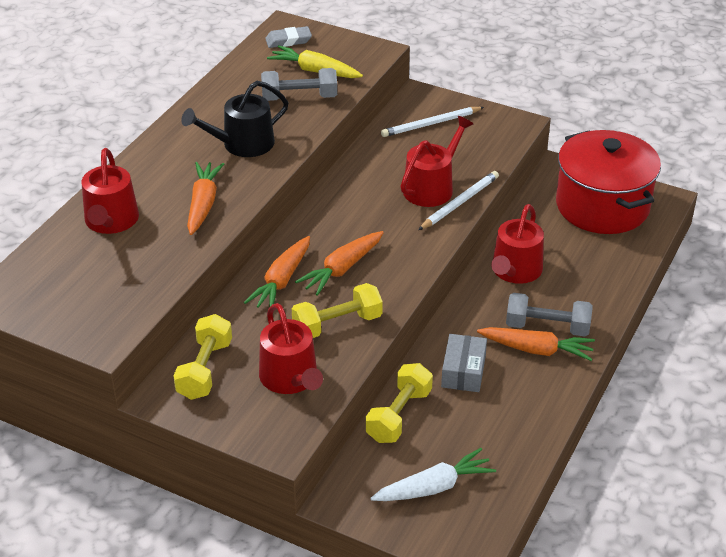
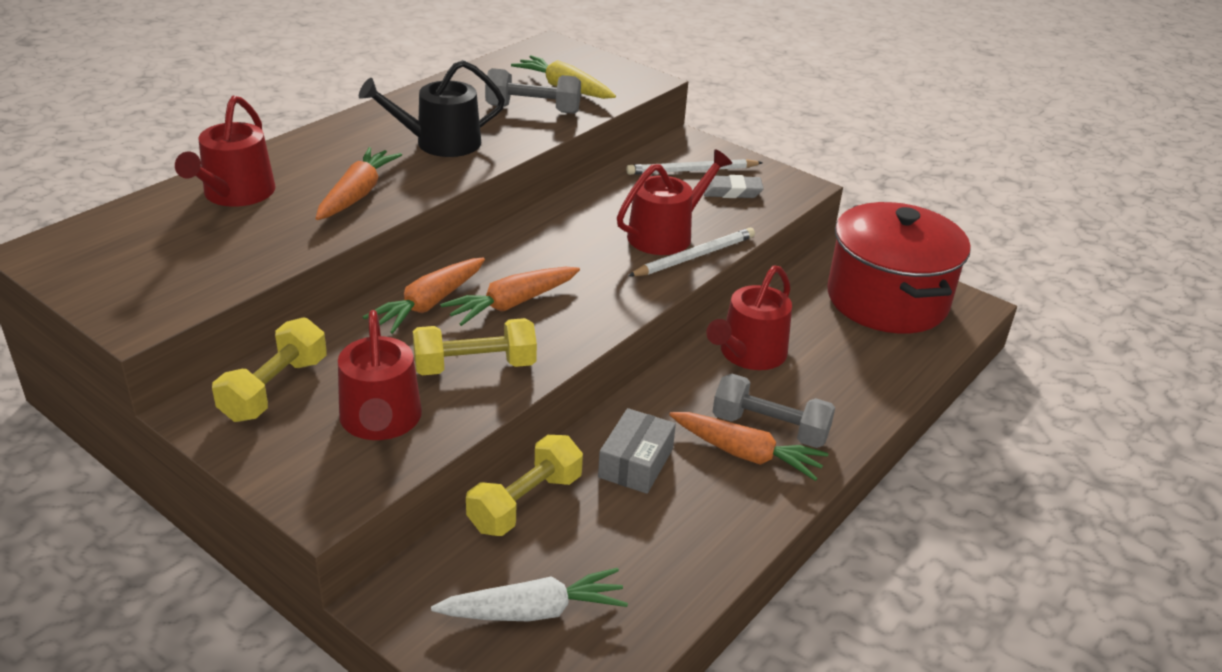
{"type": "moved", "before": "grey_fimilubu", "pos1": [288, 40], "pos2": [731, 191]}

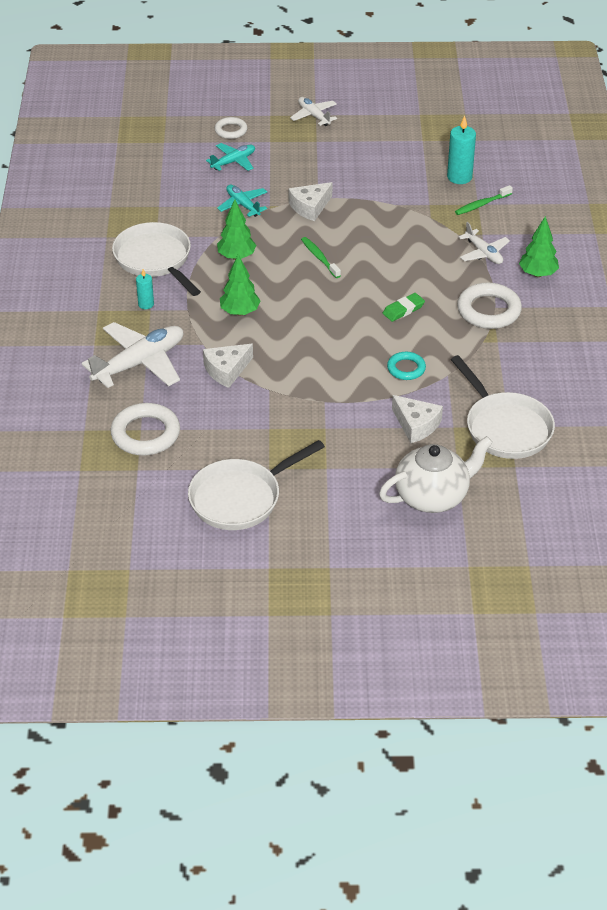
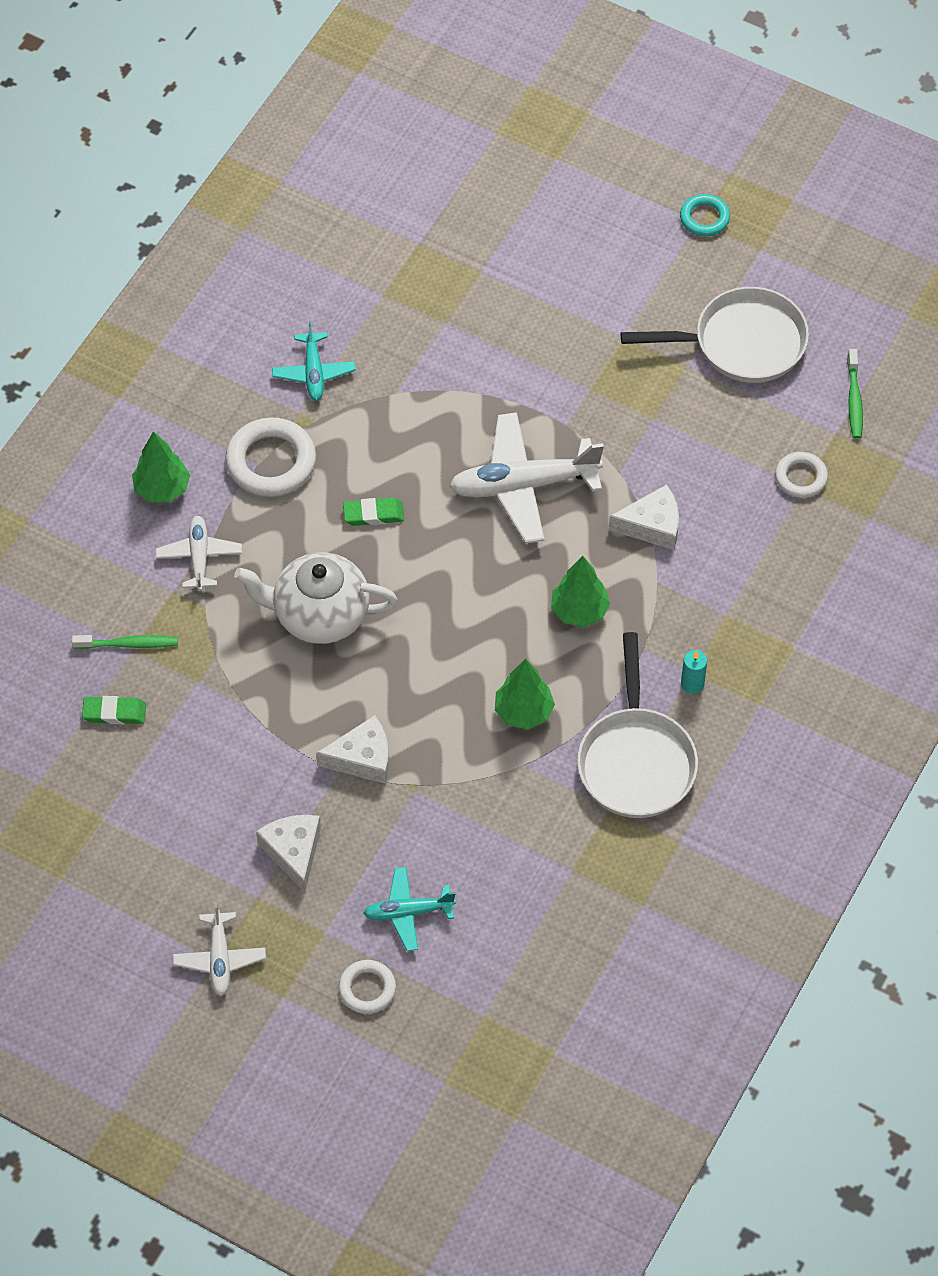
{"type": "moved", "before": "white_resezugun", "pos1": [139, 363], "pos2": [523, 485]}
{"type": "resized", "before": "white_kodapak", "pos1": [145, 434], "pos2": [801, 477], "scale": 0.58}
{"type": "moved", "before": "turquoise_resezugun", "pos1": [243, 205], "pos2": [314, 372]}
{"type": "moved", "before": "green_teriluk", "pos1": [319, 258], "pos2": [854, 399]}
{"type": "moved", "before": "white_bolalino", "pos1": [433, 496], "pos2": [319, 615]}
{"type": "moved", "before": "turquoise_kodapak", "pos1": [406, 368], "pos2": [704, 218]}
{"type": "moved", "before": "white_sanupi", "pos1": [416, 425], "pos2": [293, 851]}
{"type": "replaced", "before": "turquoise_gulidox", "after": "green_fimilubu", "pos1": [459, 177], "pos2": [114, 712]}
{"type": "removed", "before": "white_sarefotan", "pos1": [505, 428]}

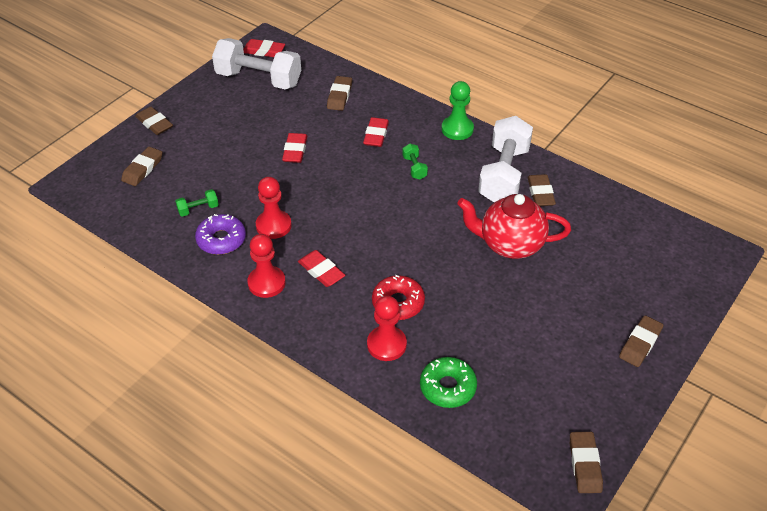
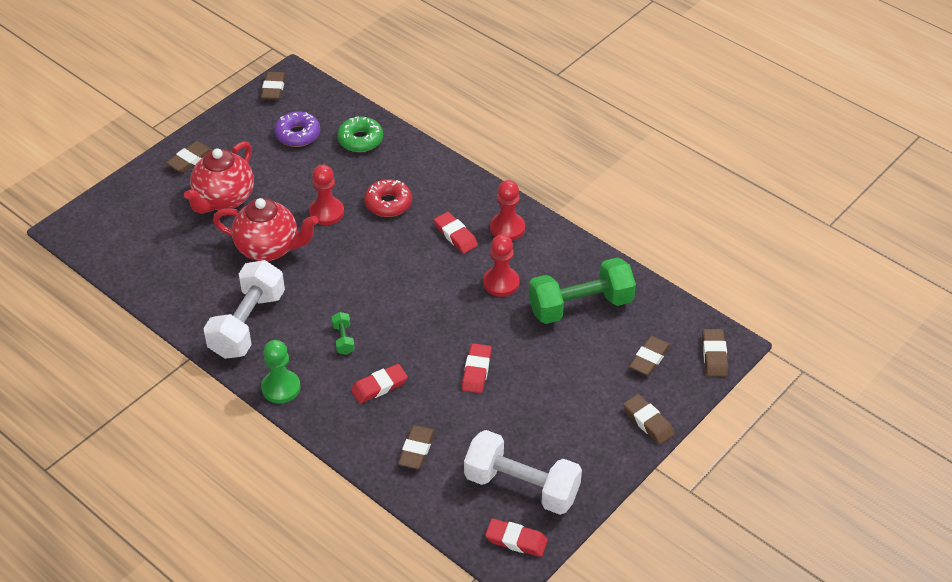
{"type": "resized", "before": "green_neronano", "pos1": [198, 209], "pos2": [580, 306], "scale": 2.39}
{"type": "moved", "before": "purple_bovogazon", "pos1": [221, 240], "pos2": [298, 134]}
{"type": "turned", "before": "red_fimilubu", "pos1": [376, 135], "pos2": [379, 386], "turn": 45}
{"type": "moved", "before": "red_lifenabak", "pos1": [386, 344], "pos2": [326, 212]}
{"type": "moved", "before": "brown_fimilubu", "pos1": [540, 193], "pos2": [714, 355]}
{"type": "added", "after": "red_bolalino", "pos2": [224, 200]}

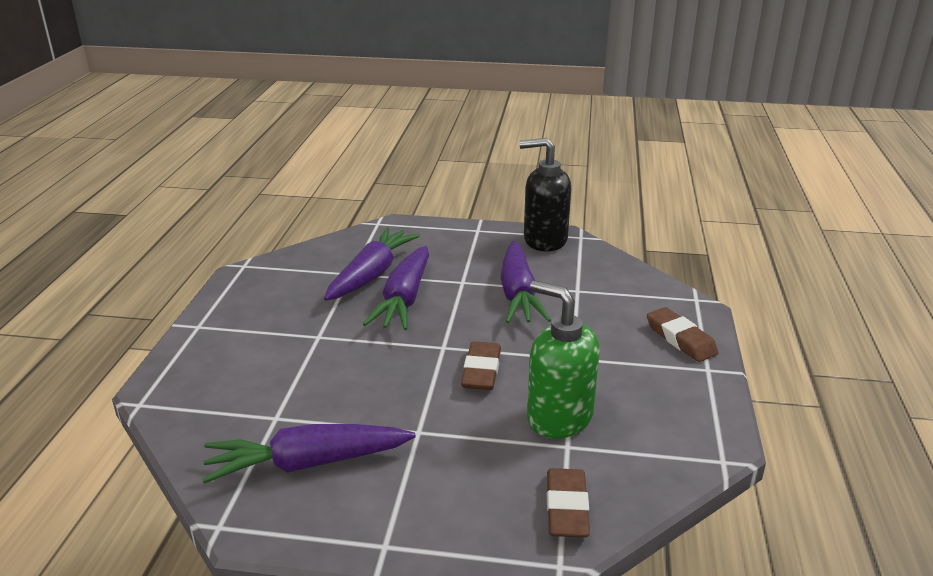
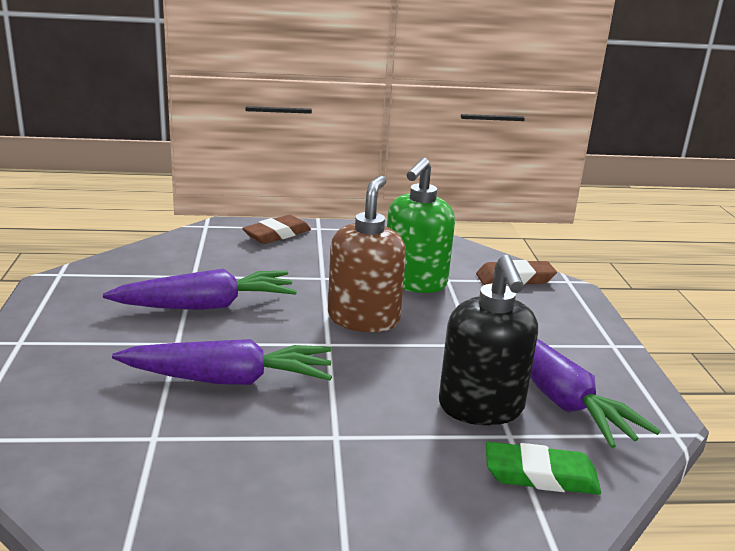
{"type": "removed", "before": "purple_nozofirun", "pos1": [371, 275]}
{"type": "replaced", "before": "brown_fimilubu", "after": "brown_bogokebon", "pos1": [481, 371], "pos2": [363, 319]}
{"type": "moved", "before": "black_bogokebon", "pos1": [544, 240], "pos2": [481, 408]}
{"type": "added", "after": "green_fimilubu", "pos2": [540, 475]}

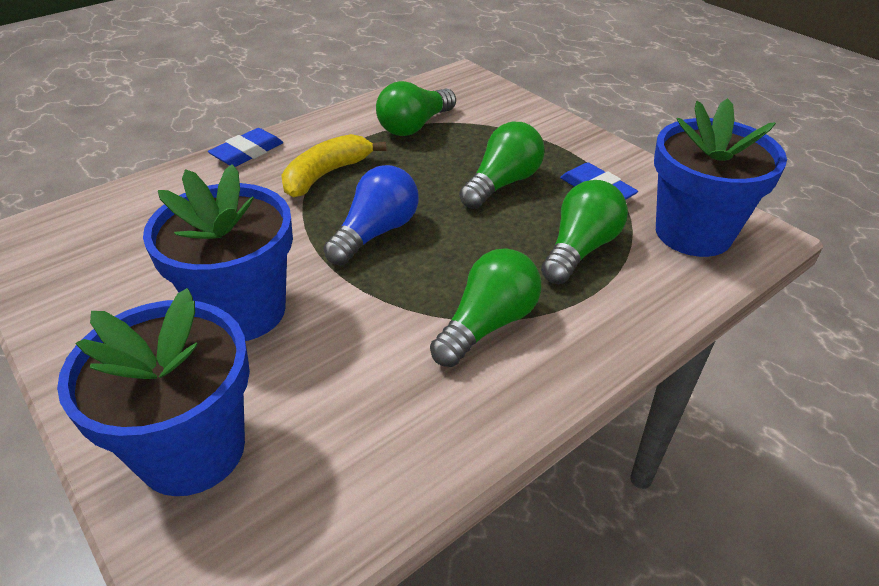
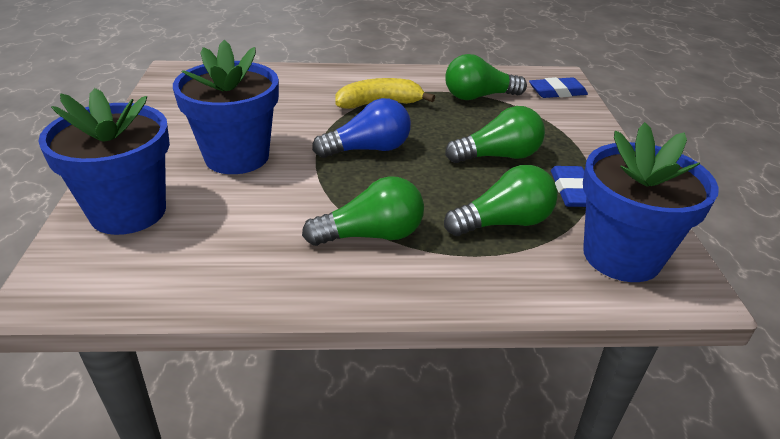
{"type": "moved", "before": "blue_fimilubu", "pos1": [247, 152], "pos2": [557, 92]}

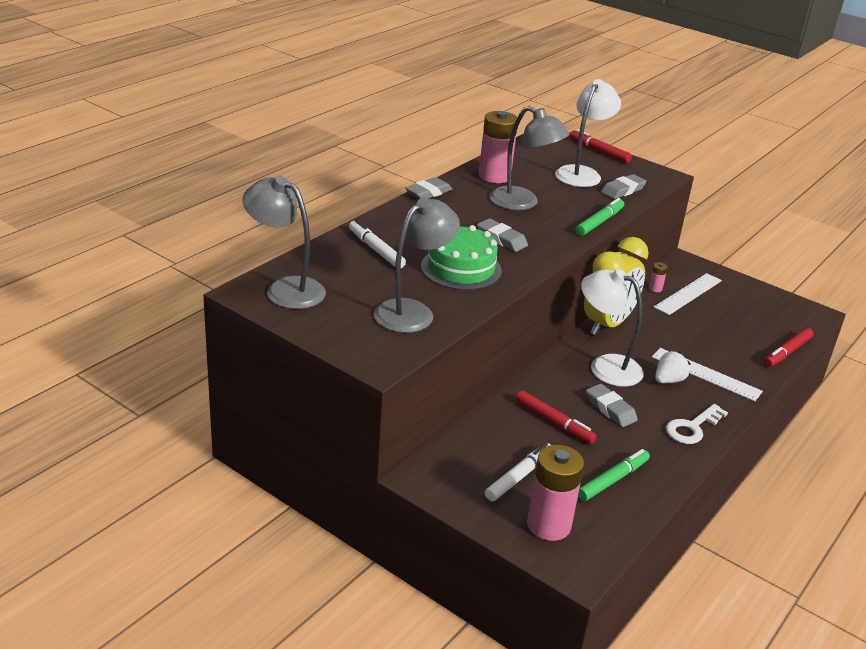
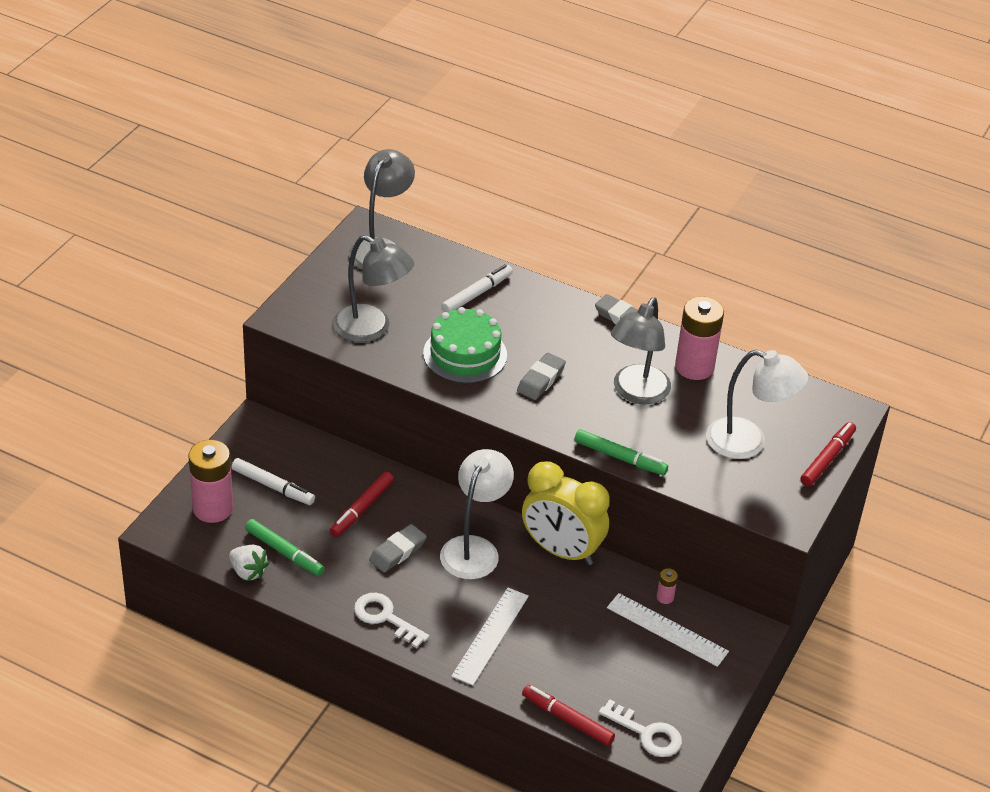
{"type": "removed", "before": "grey_fimilubu", "pos1": [622, 190]}
{"type": "moved", "before": "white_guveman", "pos1": [668, 380], "pos2": [248, 572]}
{"type": "added", "after": "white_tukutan", "pos2": [647, 733]}

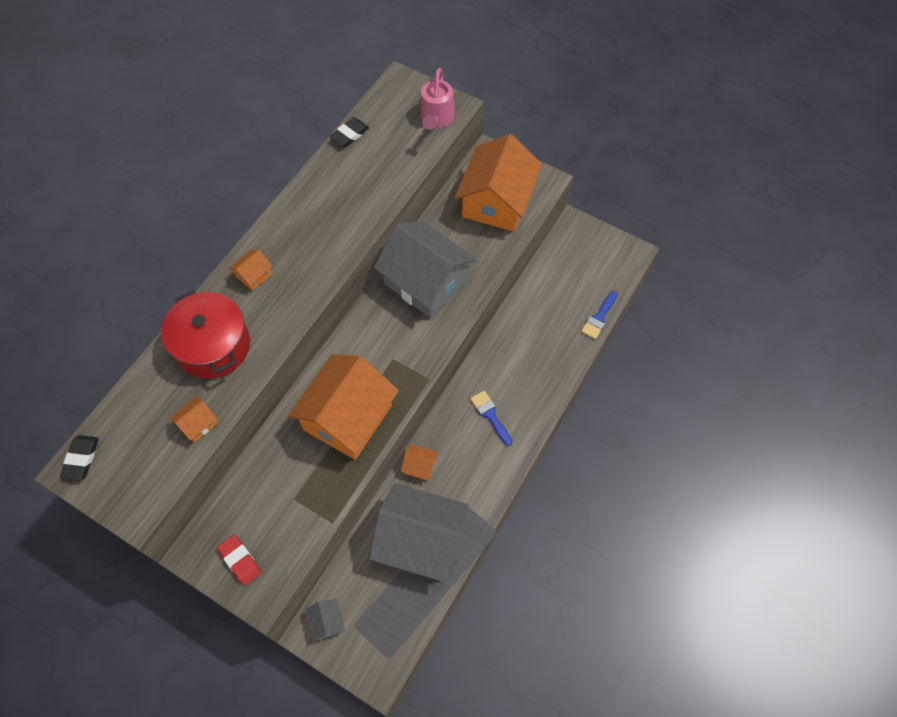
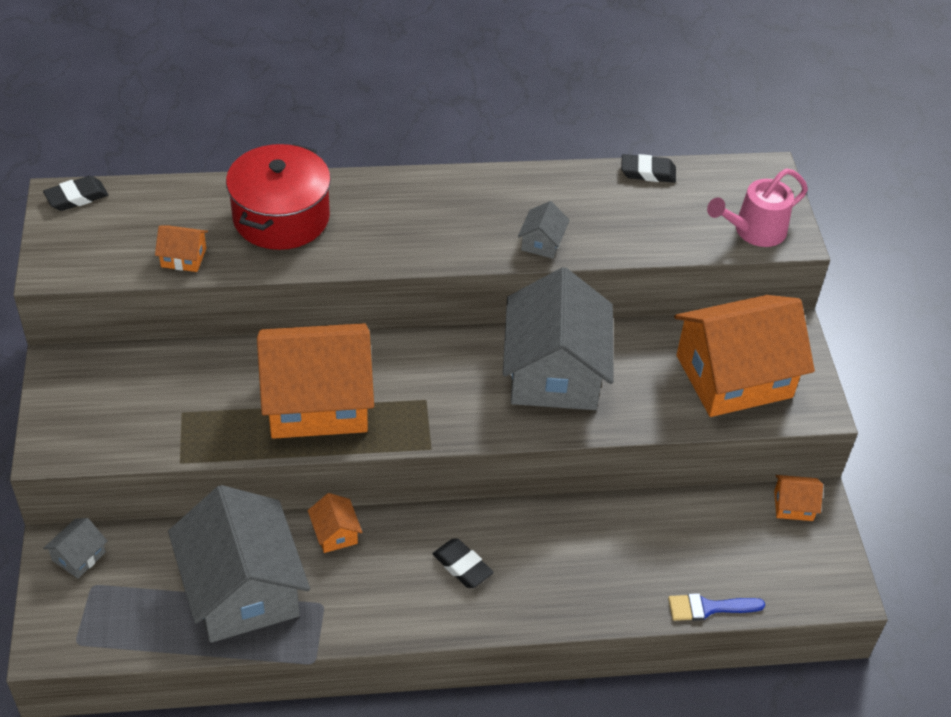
{"type": "removed", "before": "red_fimilubu", "pos1": [240, 560]}
{"type": "moved", "before": "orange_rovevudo", "pos1": [254, 275], "pos2": [793, 505]}
{"type": "replaced", "before": "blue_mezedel", "after": "black_fimilubu", "pos1": [490, 415], "pos2": [462, 566]}
{"type": "added", "after": "grey_rovevudo", "pos2": [542, 242]}

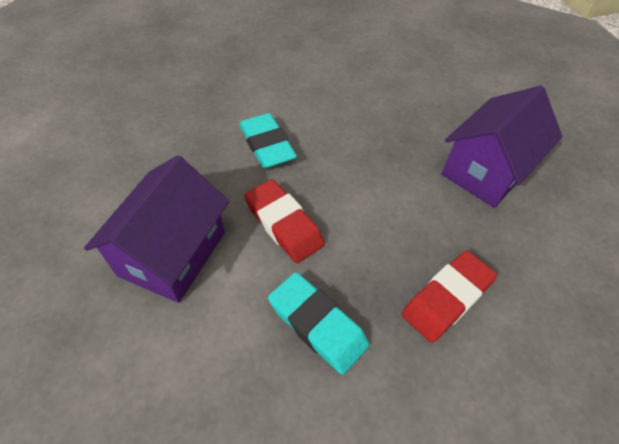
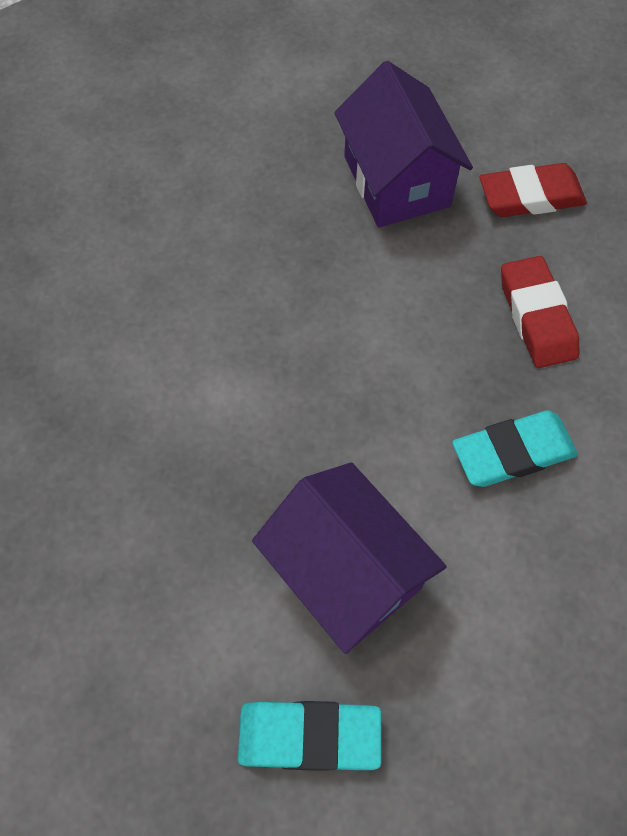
{"type": "moved", "before": "turquoise_fimilubu", "pos1": [267, 145], "pos2": [309, 736]}
{"type": "moved", "before": "red_fimilubu", "pos1": [284, 224], "pos2": [530, 196]}

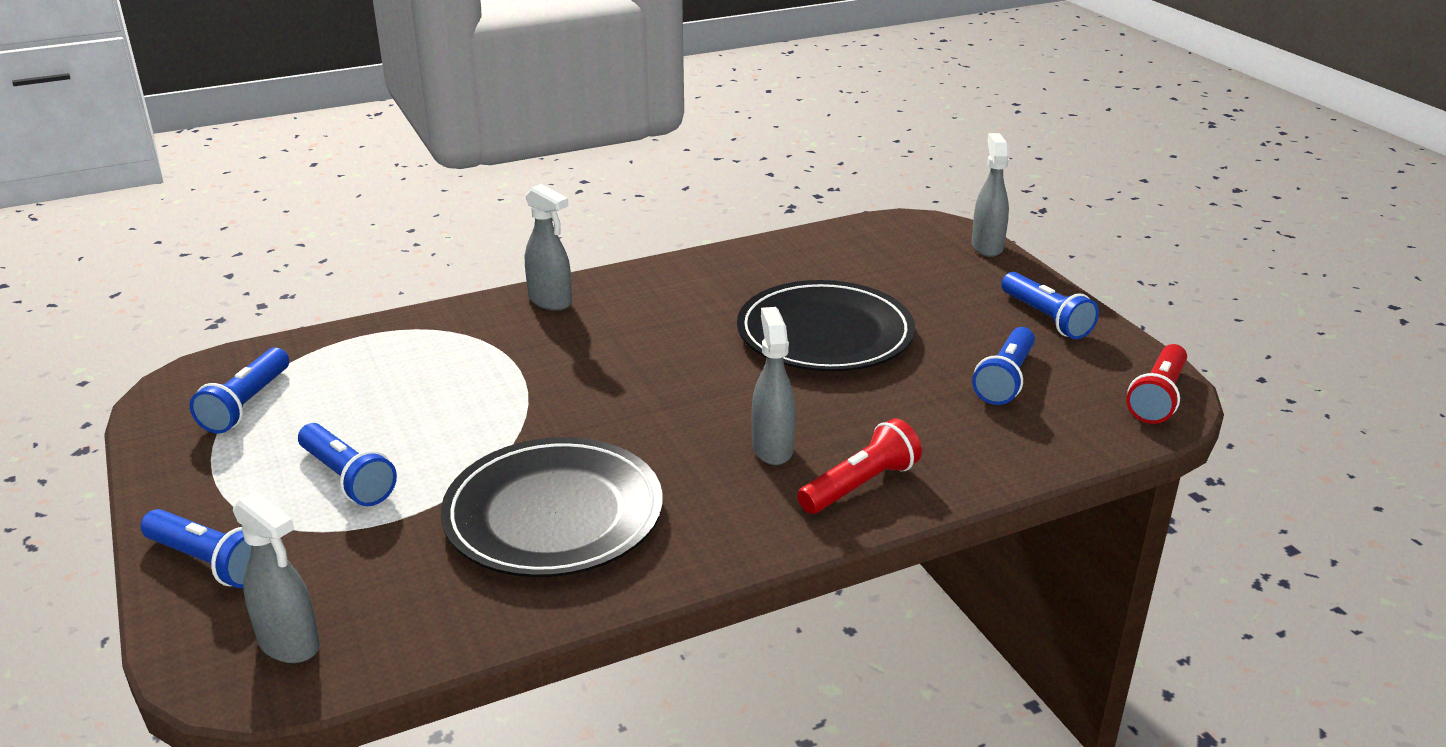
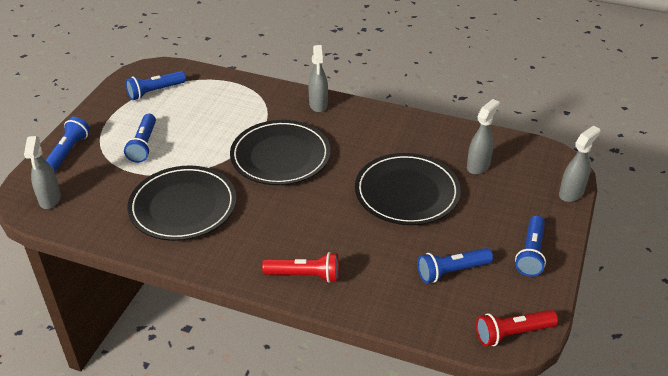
{"type": "turned", "before": "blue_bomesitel", "pos1": [210, 562], "pos2": [68, 152], "turn": -150}
{"type": "moved", "before": "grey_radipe", "pos1": [772, 448], "pos2": [478, 166]}
{"type": "added", "after": "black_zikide", "pos2": [280, 156]}

